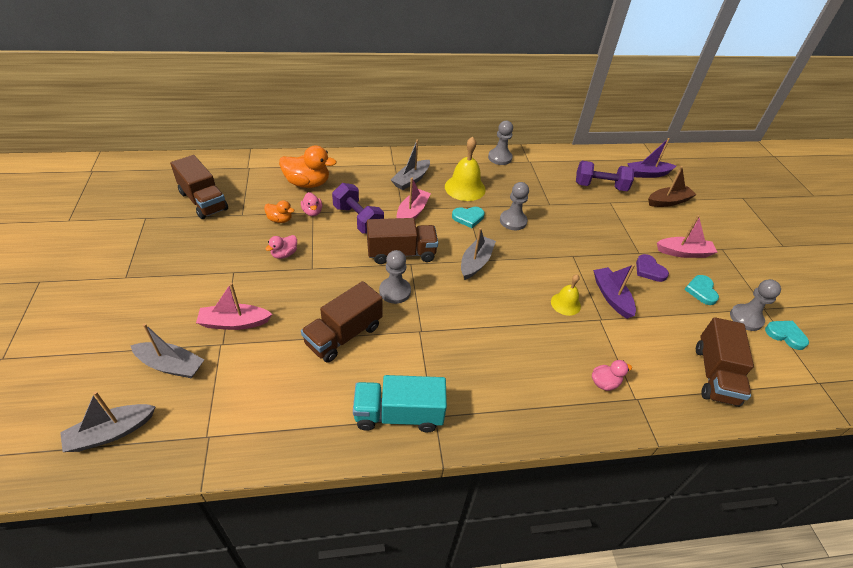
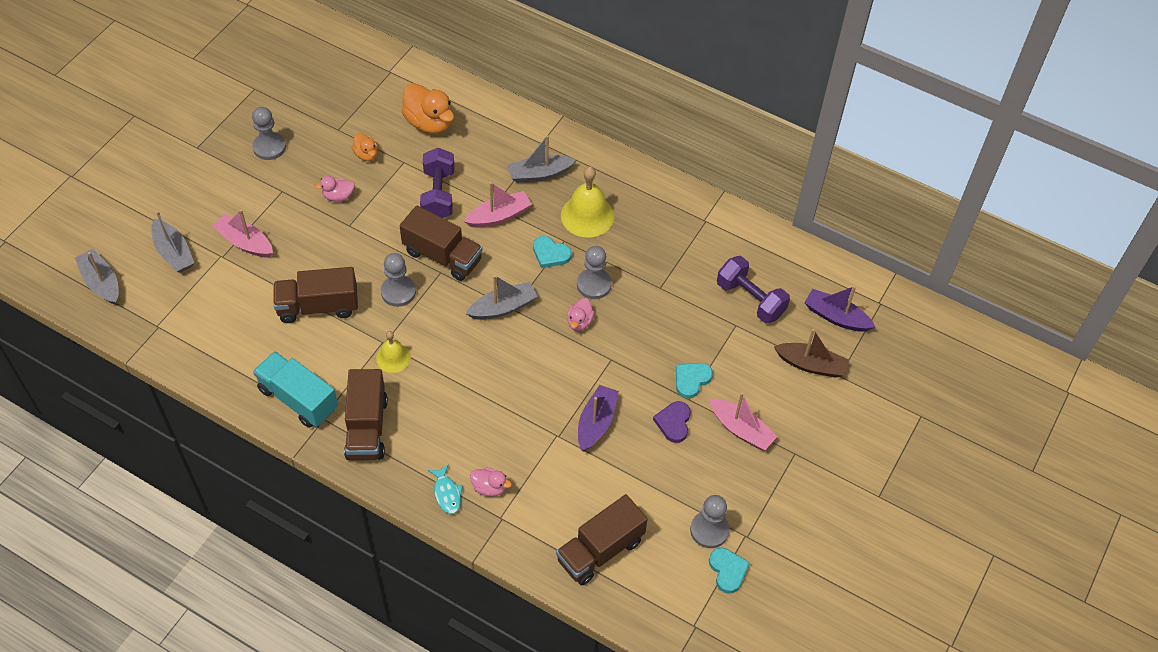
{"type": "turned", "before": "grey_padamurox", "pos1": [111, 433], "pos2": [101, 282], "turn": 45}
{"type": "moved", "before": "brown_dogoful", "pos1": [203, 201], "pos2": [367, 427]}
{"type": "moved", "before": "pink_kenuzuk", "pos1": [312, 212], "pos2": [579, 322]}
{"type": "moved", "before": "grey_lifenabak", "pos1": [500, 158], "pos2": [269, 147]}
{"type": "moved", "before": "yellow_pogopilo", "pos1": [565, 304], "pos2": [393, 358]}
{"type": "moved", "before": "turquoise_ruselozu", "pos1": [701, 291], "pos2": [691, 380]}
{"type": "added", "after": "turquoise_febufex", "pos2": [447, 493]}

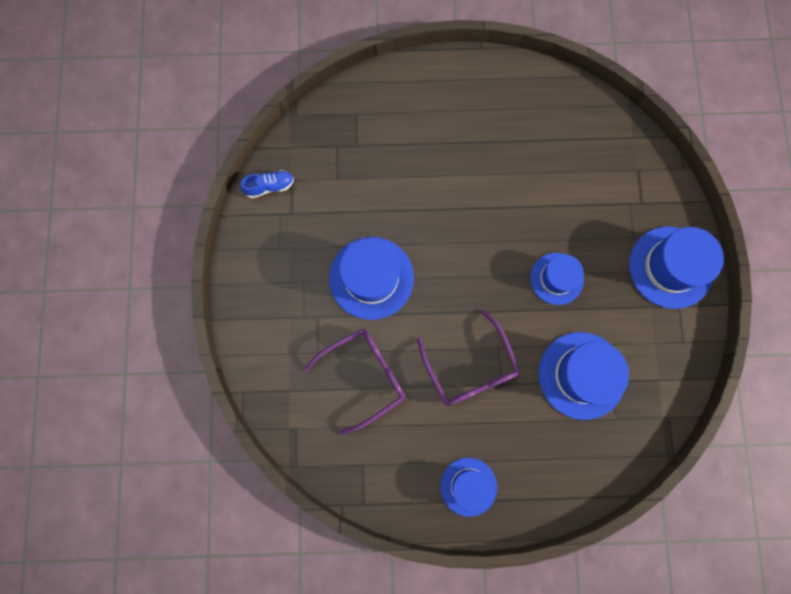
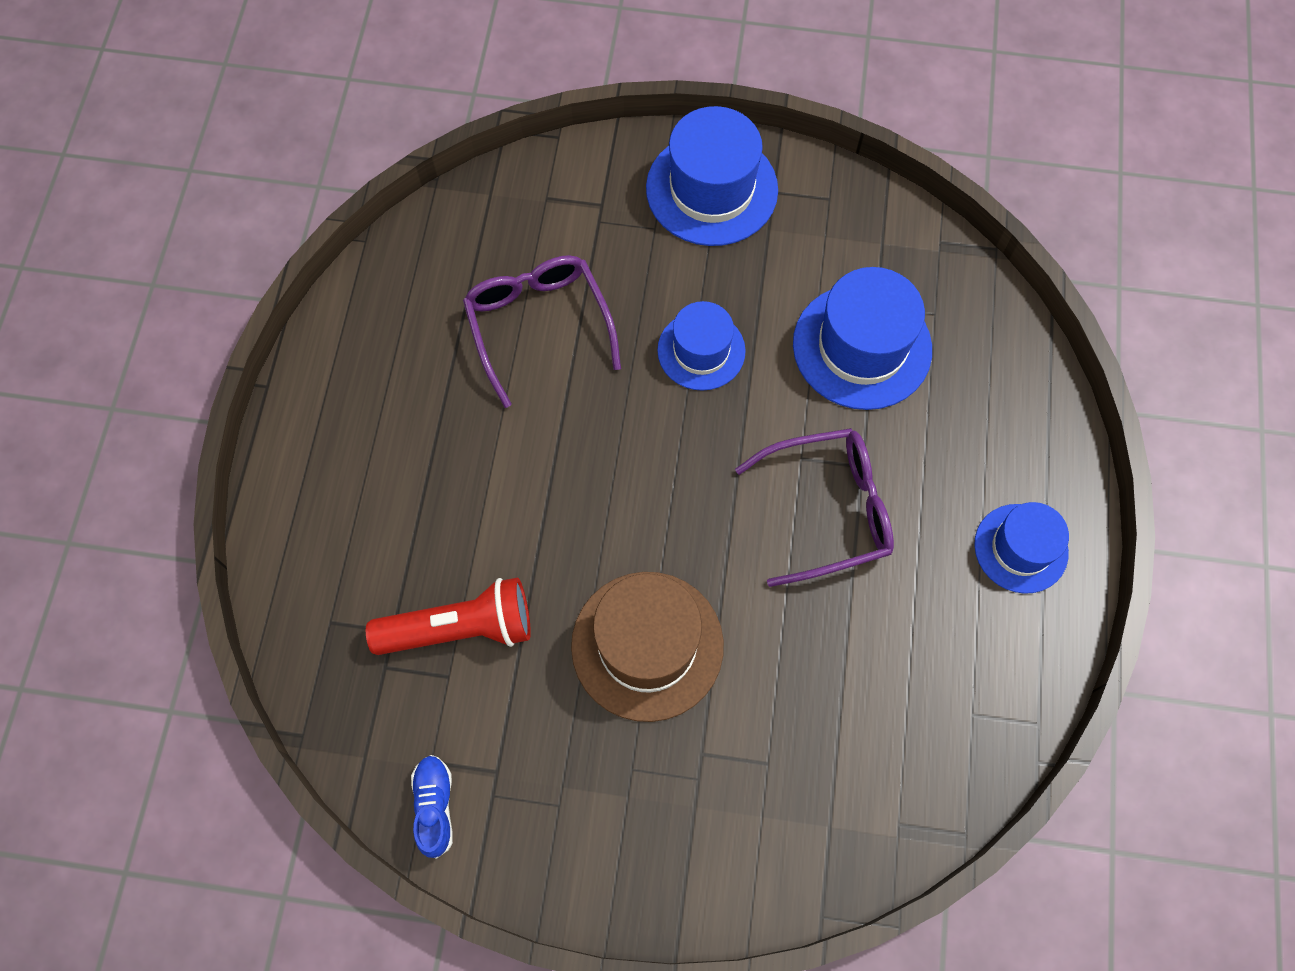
{"type": "moved", "before": "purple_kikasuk", "pos1": [364, 376], "pos2": [539, 326]}
{"type": "recoloured", "before": "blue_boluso", "after": "brown_boluso", "pos1": [371, 278], "pos2": [647, 645]}
{"type": "added", "after": "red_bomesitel", "pos2": [461, 628]}

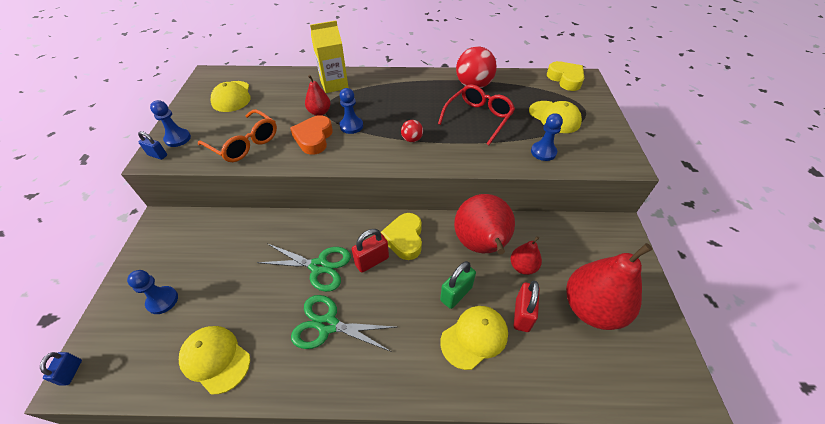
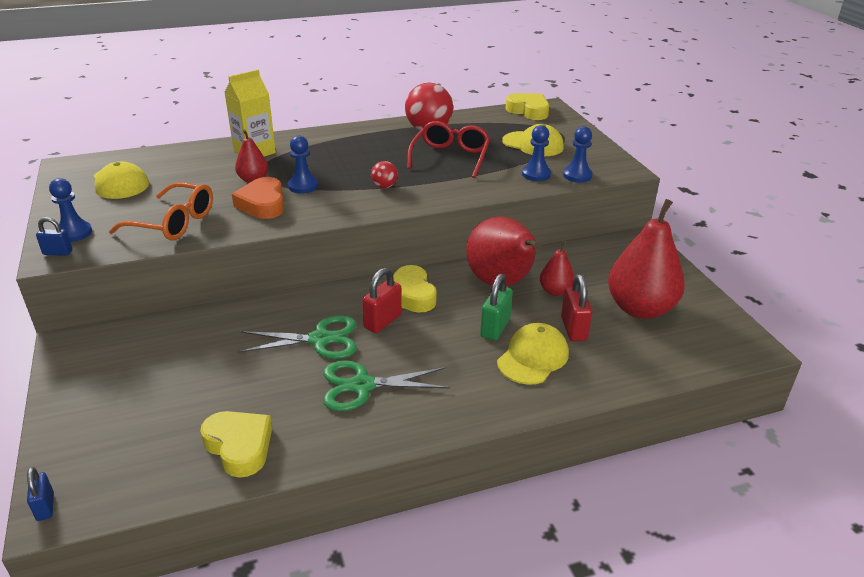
{"type": "moved", "before": "blue_lifenabak", "pos1": [162, 300], "pos2": [577, 175]}
{"type": "replaced", "before": "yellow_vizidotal", "after": "yellow_ruselozu", "pos1": [215, 359], "pos2": [239, 446]}

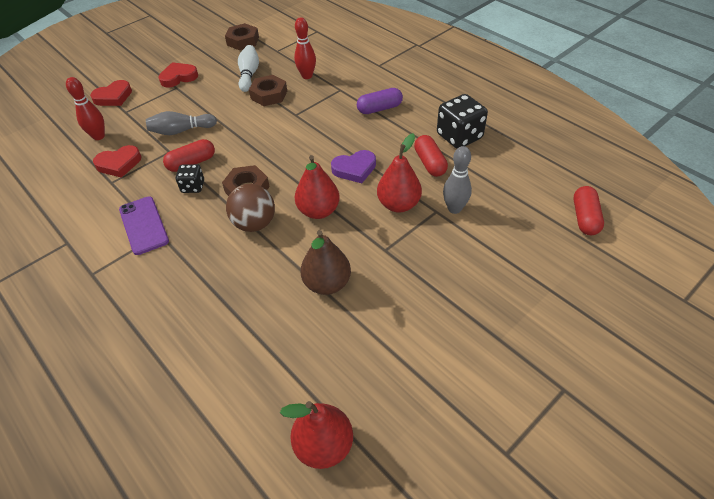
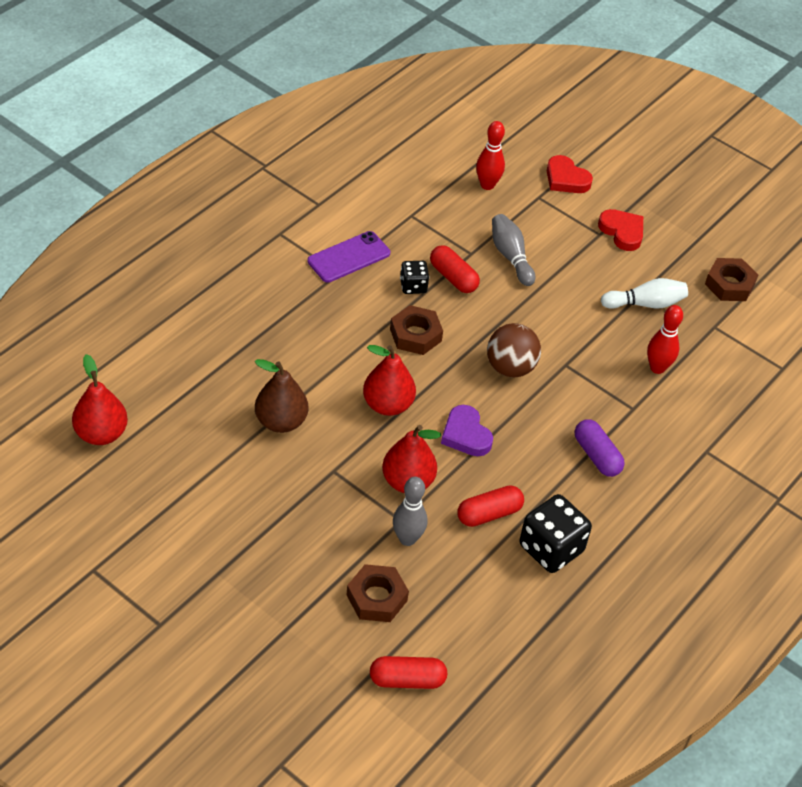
{"type": "removed", "before": "red_ruselozu", "pos1": [119, 164]}
{"type": "moved", "before": "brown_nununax", "pos1": [254, 224], "pos2": [510, 367]}
{"type": "moved", "before": "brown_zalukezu", "pos1": [269, 95], "pos2": [376, 598]}

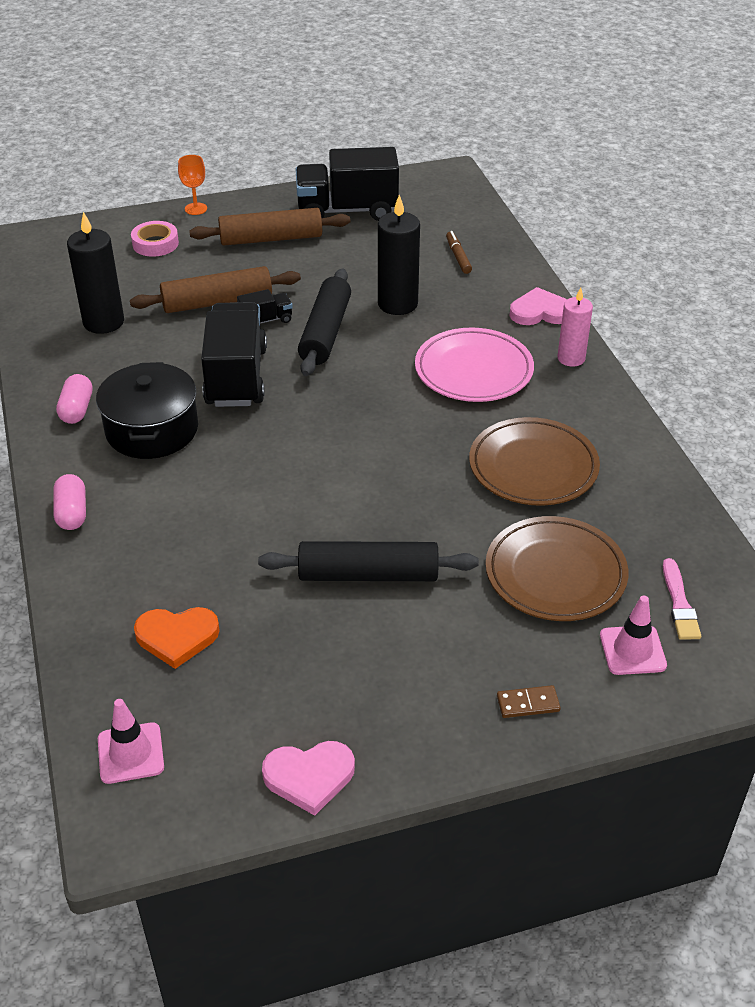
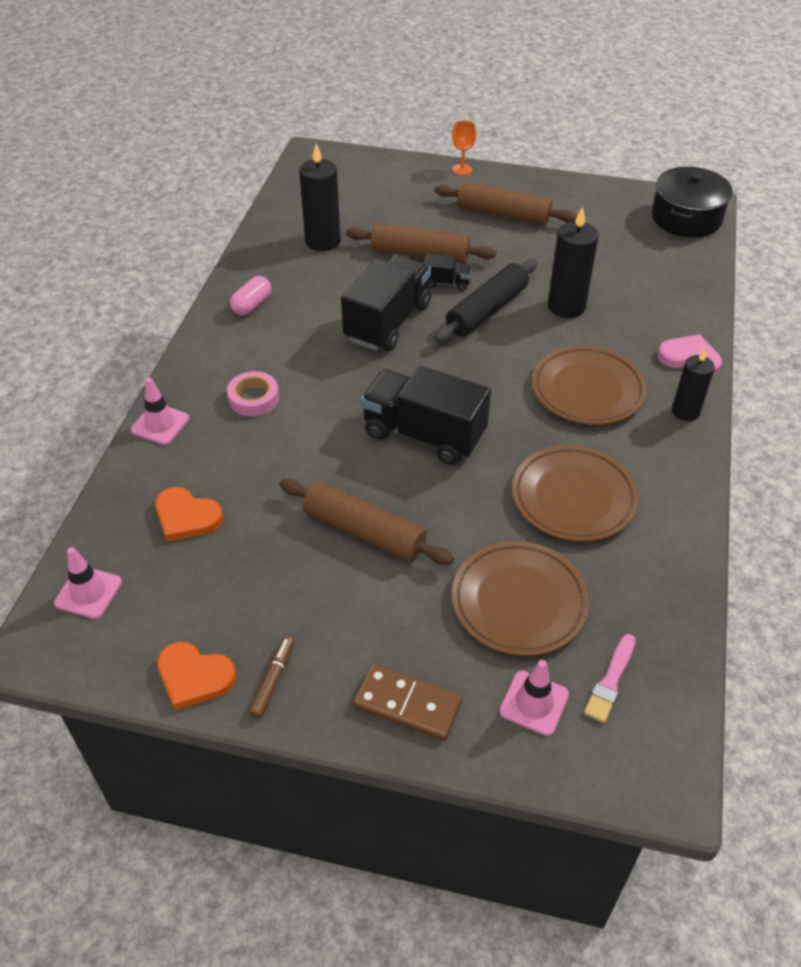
{"type": "removed", "before": "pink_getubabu", "pos1": [72, 513]}
{"type": "moved", "before": "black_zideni", "pos1": [152, 430], "pos2": [686, 218]}
{"type": "moved", "before": "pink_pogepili", "pos1": [155, 244], "pos2": [253, 398]}
{"type": "recoloured", "before": "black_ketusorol", "after": "brown_ketusorol", "pos1": [368, 574], "pos2": [364, 531]}
{"type": "recoloured", "before": "pink_ruselozu", "after": "orange_ruselozu", "pos1": [309, 777], "pos2": [194, 677]}
{"type": "moved", "before": "black_dogoful", "pos1": [347, 211], "pos2": [424, 435]}
{"type": "recoloured", "before": "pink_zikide", "after": "brown_zikide", "pos1": [473, 370], "pos2": [587, 390]}
{"type": "moved", "before": "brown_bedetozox", "pos1": [458, 257], "pos2": [273, 680]}
{"type": "resized", "before": "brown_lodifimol", "pos1": [528, 704], "pos2": [407, 705], "scale": 1.77}
{"type": "recoloured", "before": "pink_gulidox", "after": "black_gulidox", "pos1": [571, 358], "pos2": [685, 412]}
{"type": "added", "after": "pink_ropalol", "pos2": [160, 424]}

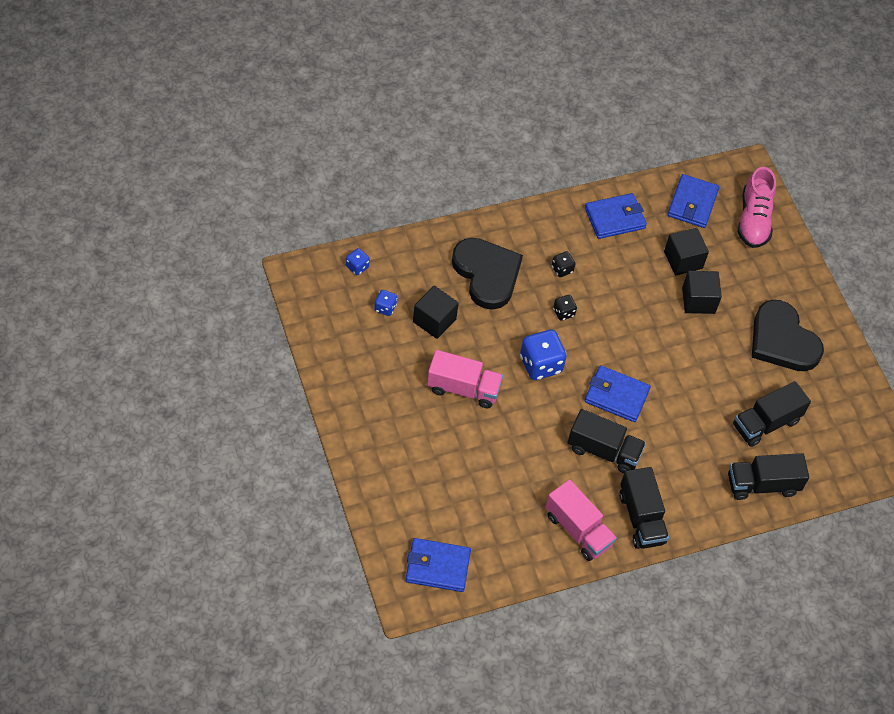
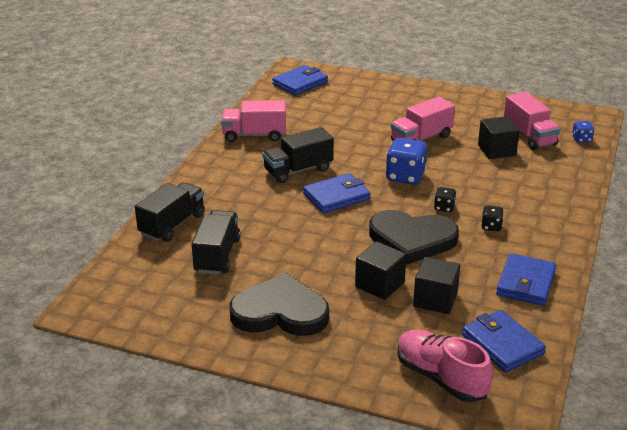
{"type": "replaced", "before": "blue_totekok", "after": "pink_dogoful", "pos1": [385, 308], "pos2": [529, 136]}
{"type": "moved", "before": "black_ruselozu", "pos1": [487, 274], "pos2": [412, 239]}
{"type": "removed", "before": "black_dogoful", "pos1": [641, 518]}

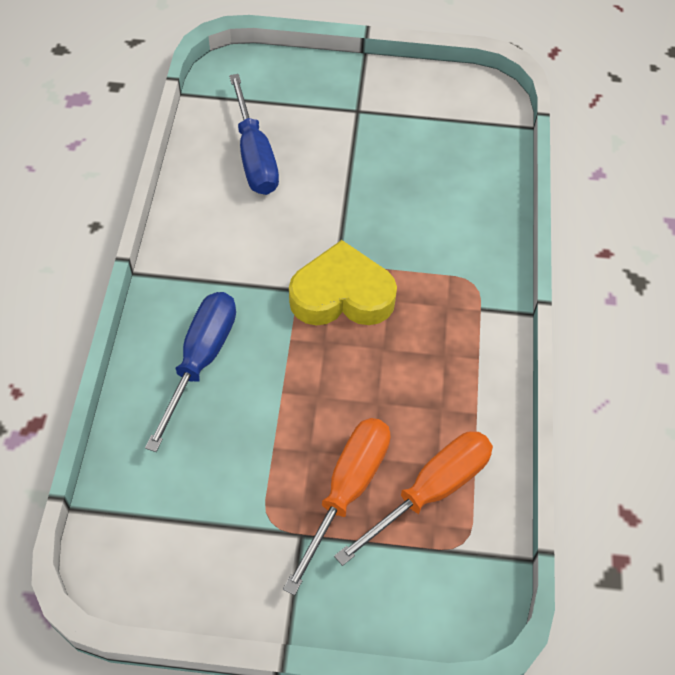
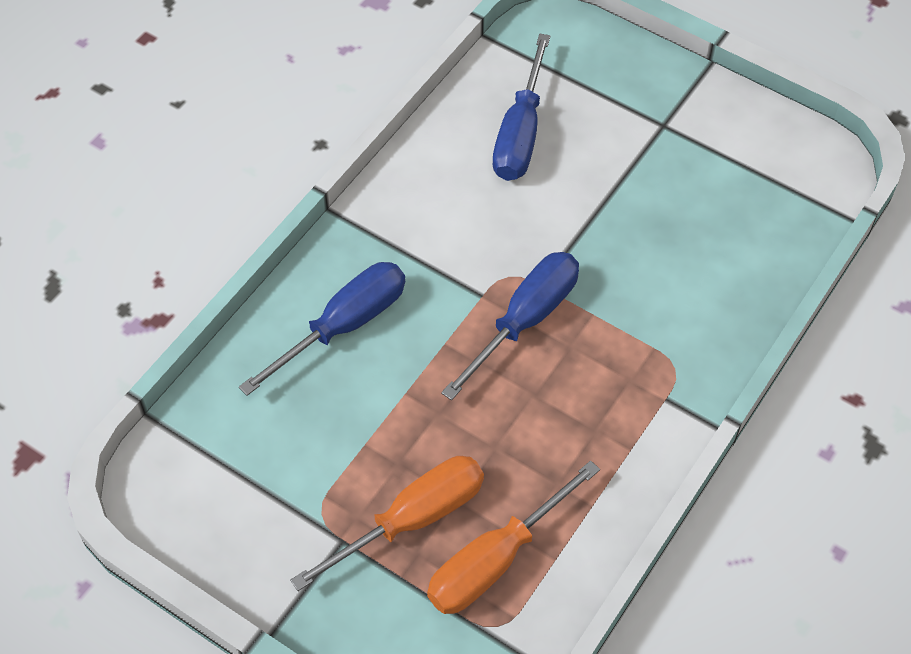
{"type": "replaced", "before": "yellow_ruselozu", "after": "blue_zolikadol", "pos1": [342, 295], "pos2": [525, 320]}
{"type": "turned", "before": "orange_zolikadol", "pos1": [431, 491], "pos2": [495, 560], "turn": 150}

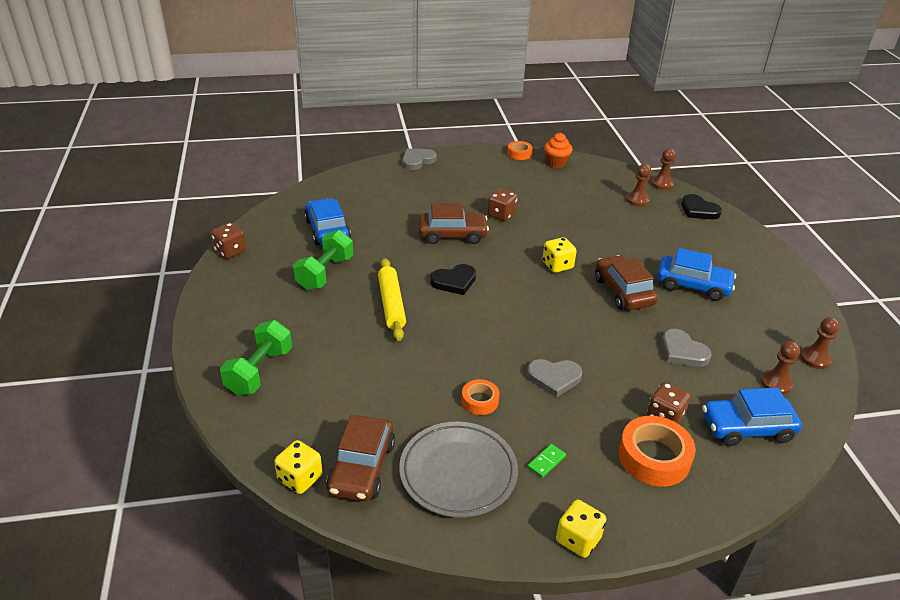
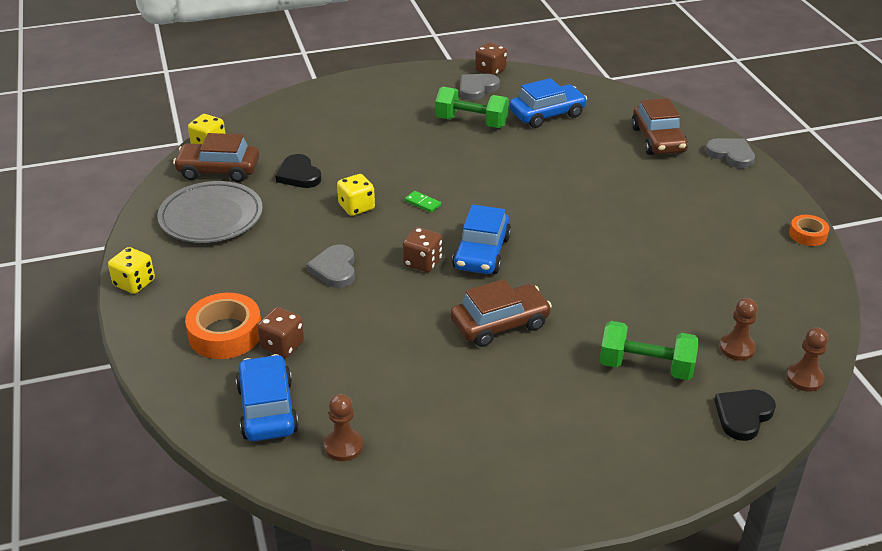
{"type": "moved", "before": "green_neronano", "pos1": [259, 371], "pos2": [646, 367]}
{"type": "removed", "before": "yellow_ketusorol", "pos1": [391, 304]}
{"type": "moved", "before": "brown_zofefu", "pos1": [452, 235], "pos2": [658, 140]}
{"type": "moved", "before": "black_ruselozu", "pos1": [454, 281], "pos2": [299, 175]}
{"type": "removed", "before": "orange_pogepili", "pos1": [480, 401]}
{"type": "moved", "before": "brown_totekok", "pos1": [501, 215], "pos2": [422, 262]}
{"type": "moved", "before": "green_lodifimol", "pos1": [546, 462], "pos2": [422, 203]}
{"type": "moved", "before": "yellow_totekok", "pos1": [557, 265], "pos2": [356, 207]}
{"type": "removed", "before": "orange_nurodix", "pos1": [556, 163]}
{"type": "moved", "before": "blue_zofefu", "pos1": [693, 285], "pos2": [481, 253]}
{"type": "moved", "before": "grey_ruselozu", "pos1": [682, 351], "pos2": [477, 88]}
{"type": "removed", "before": "brown_lifenabak", "pos1": [815, 358]}

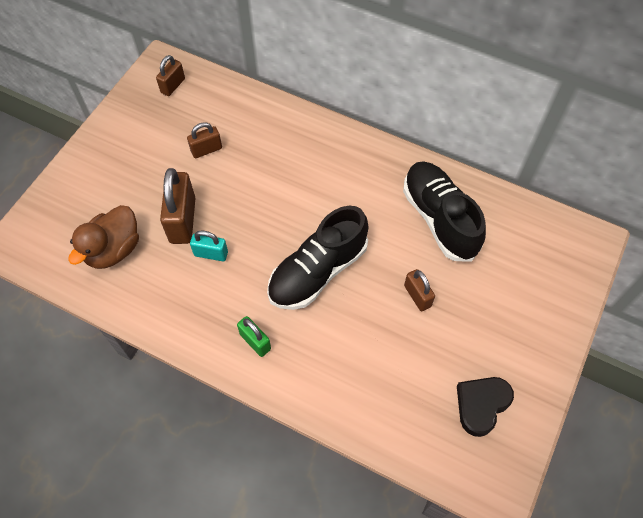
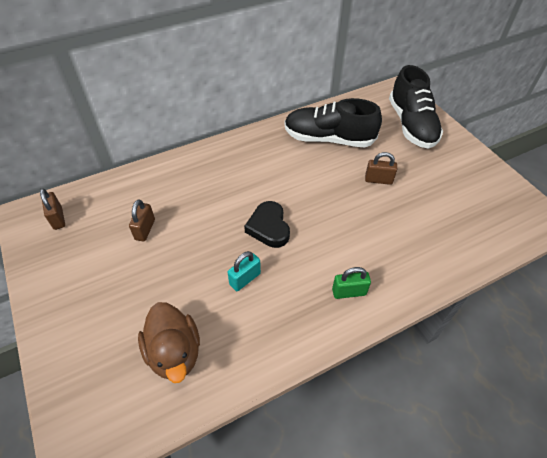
{"type": "removed", "before": "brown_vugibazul", "pos1": [183, 220]}
{"type": "moved", "before": "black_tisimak", "pos1": [317, 271], "pos2": [411, 125]}
{"type": "moved", "before": "black_ruselozu", "pos1": [481, 405], "pos2": [269, 227]}

